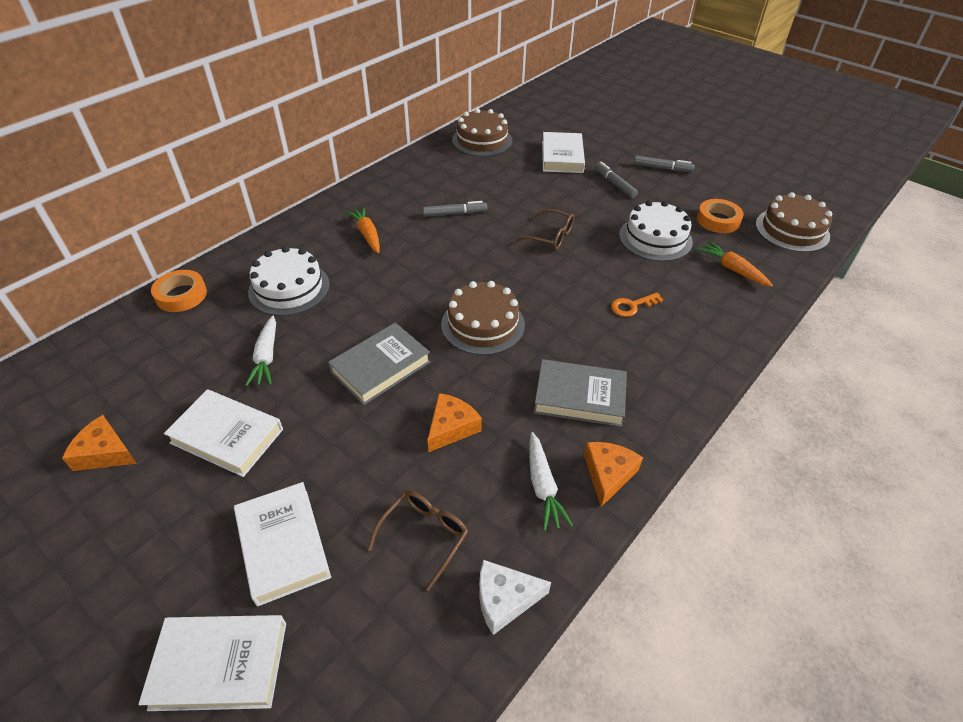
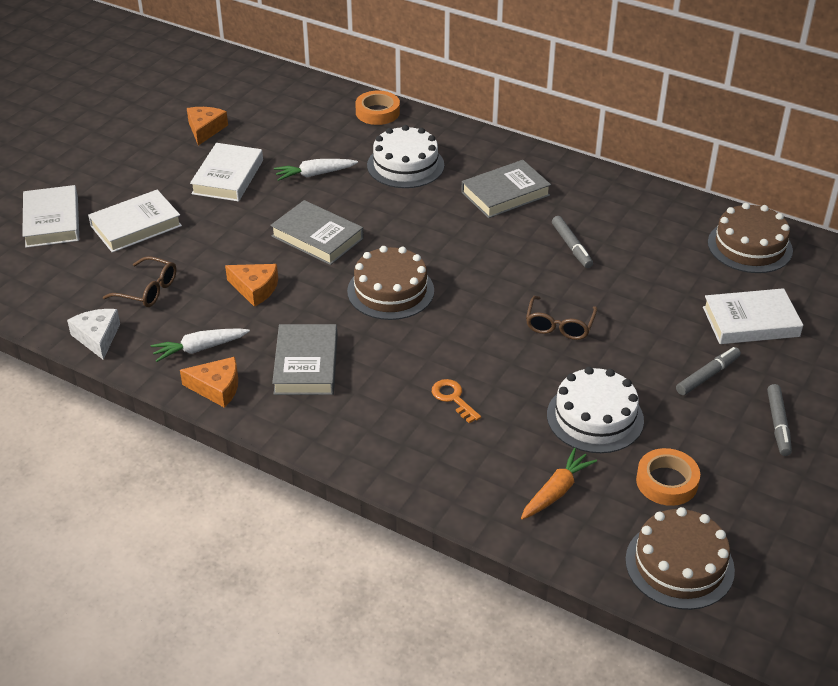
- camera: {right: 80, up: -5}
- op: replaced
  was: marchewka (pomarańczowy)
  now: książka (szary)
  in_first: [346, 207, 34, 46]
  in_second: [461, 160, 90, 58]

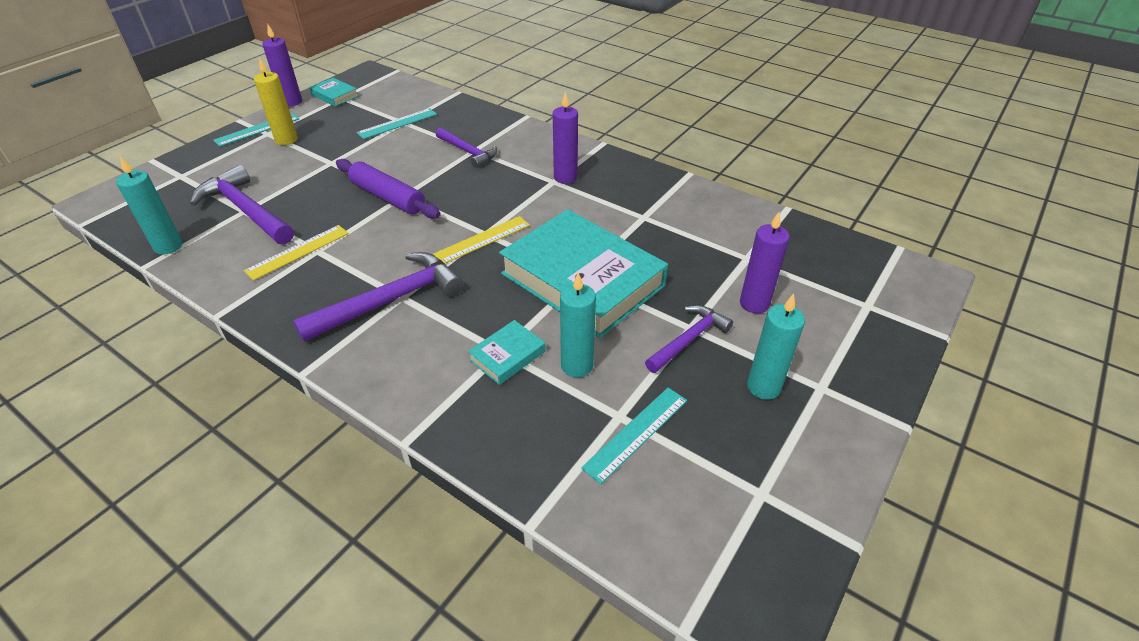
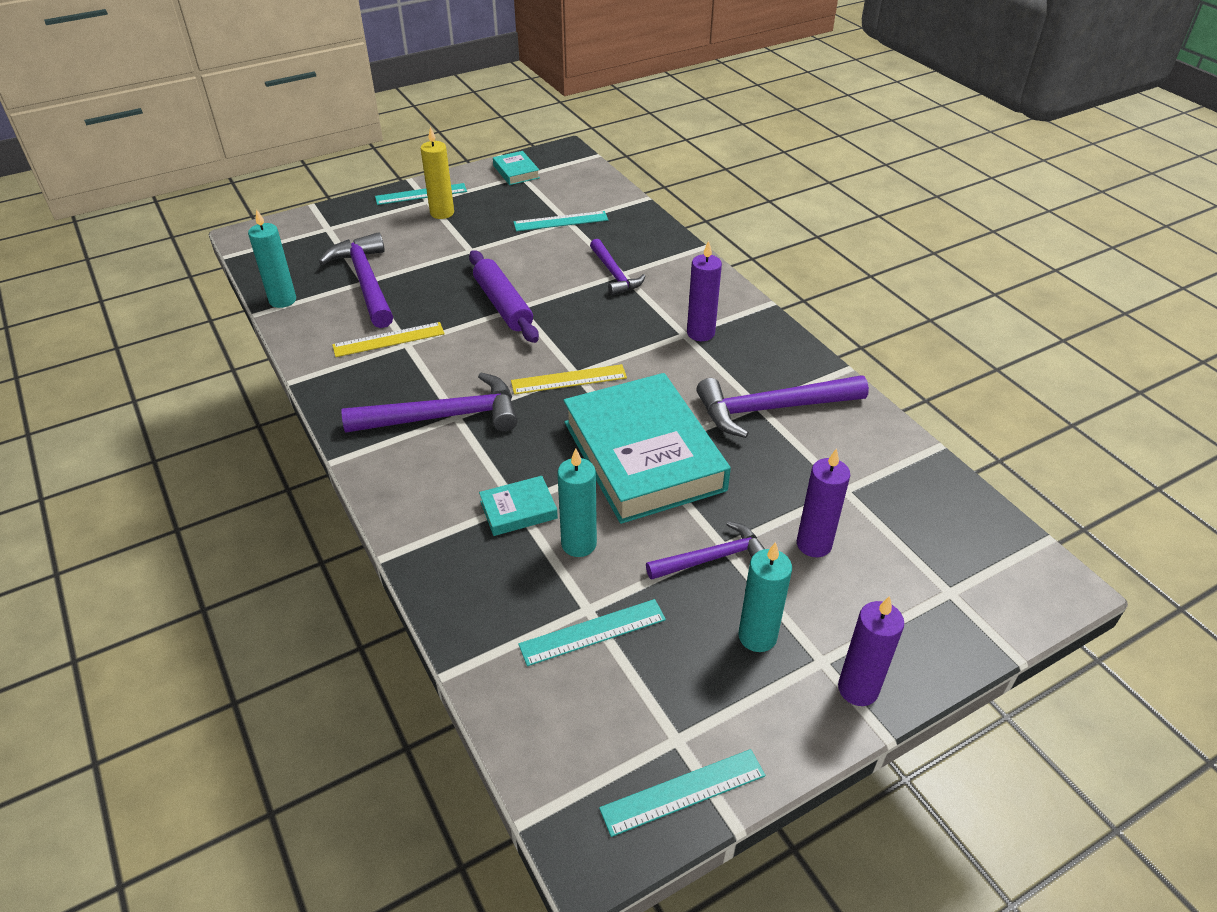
- camera: {right: 25, up: 0}
- op: moved
  was: świeca (fioletowy)
  in_first: [262, 25, 40, 82]
  in_second: [838, 596, 66, 110]
- op: added
  now: linijka (turkusowy)
  in_second: [599, 749, 166, 88]
- op: added
  now: młotek (fioletowy)
  in_second: [697, 375, 172, 63]

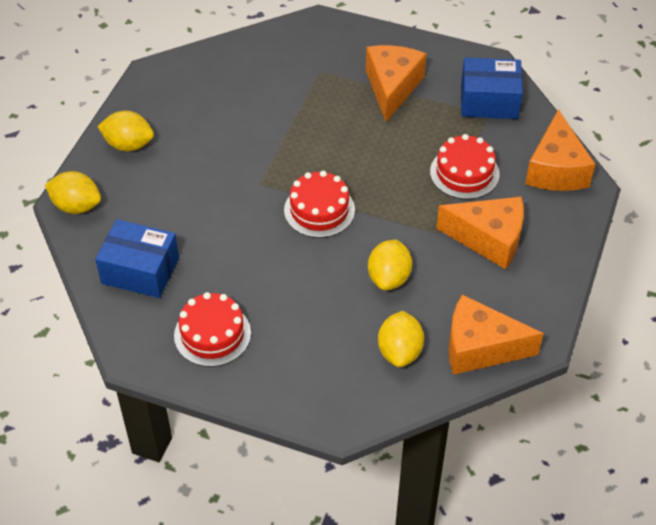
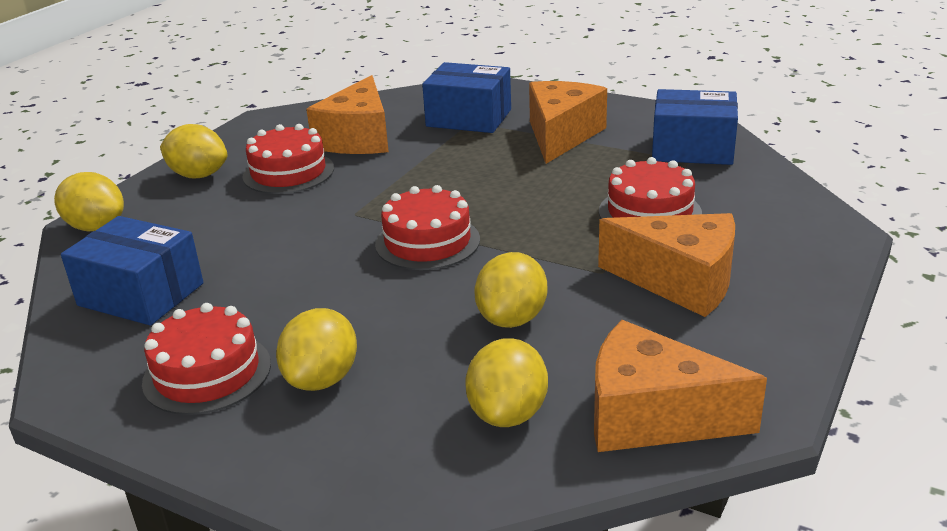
- camera: {right: 10, up: -20}
- op: moved
  was: ser (pomarańczowy)
  in_first: [525, 109, 70, 82]
  in_second: [306, 75, 83, 79]
- op: added
  now: tort (czerwony)
  in_second: [242, 124, 92, 70]
- op: added
  now: cytryna (żółty)
  in_second: [276, 308, 81, 83]
- op: added
  now: pudełko (niebieski)
  in_second: [422, 62, 89, 71]

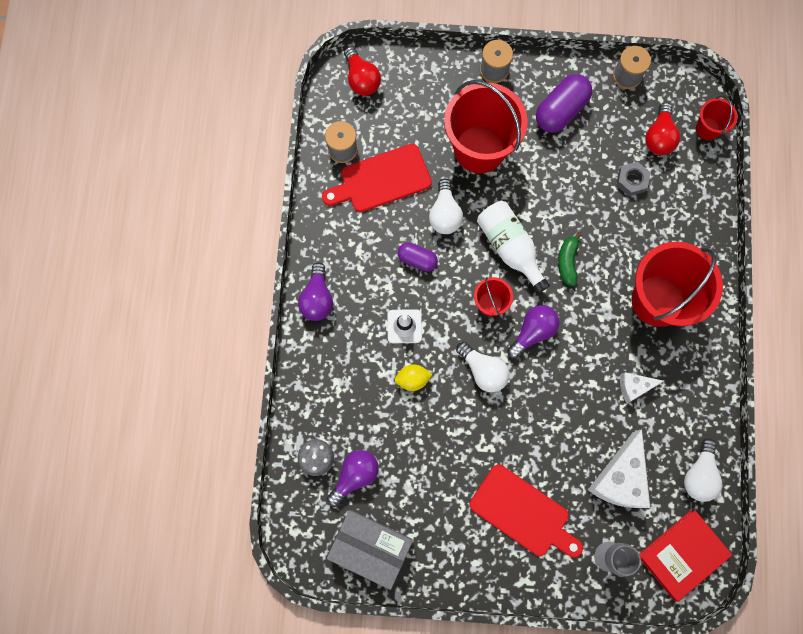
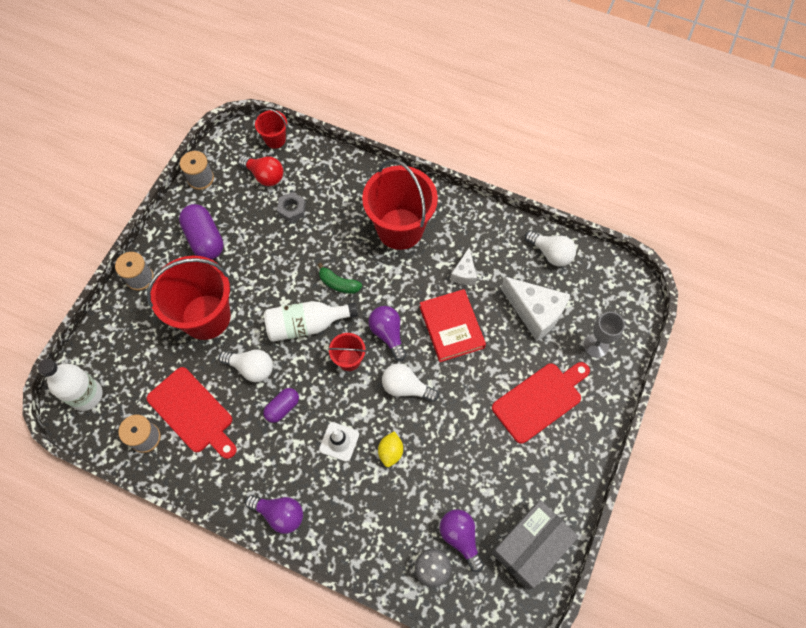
- camera: {right: -70, up: -10}
- op: turned
  was: deska do krojenia (czerwony)
  in_first: [322, 144, 110, 68]
  in_second: [147, 367, 90, 92]
  clockwise: -45
- op: replaced
  was: żarówka (czerwony)
  now: butelka (biały)
  in_first: [344, 47, 37, 49]
  in_second: [38, 359, 65, 52]
- op: turned
  was: żarówka (biały)
  in_first: [456, 342, 53, 50]
  in_second: [382, 363, 57, 39]
  clockwise: -135
- op: moved
  was: książka (czerwony)
  in_first: [639, 510, 93, 92]
  in_second: [420, 289, 66, 73]

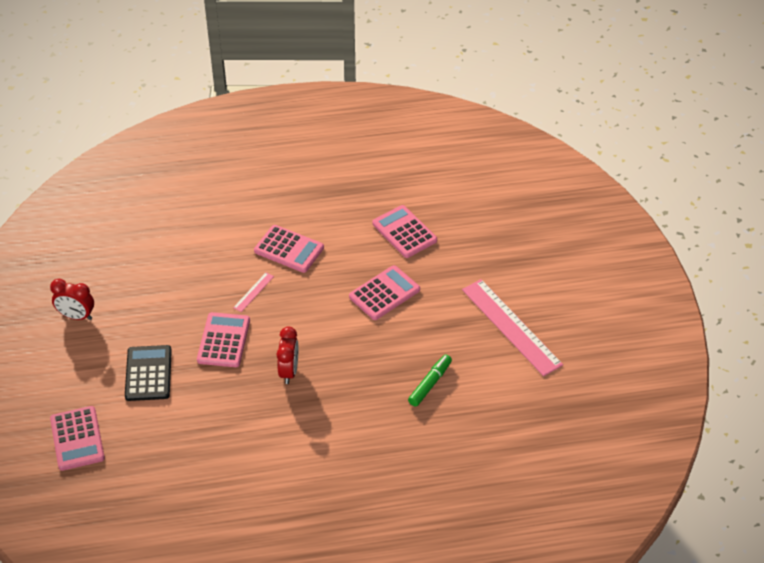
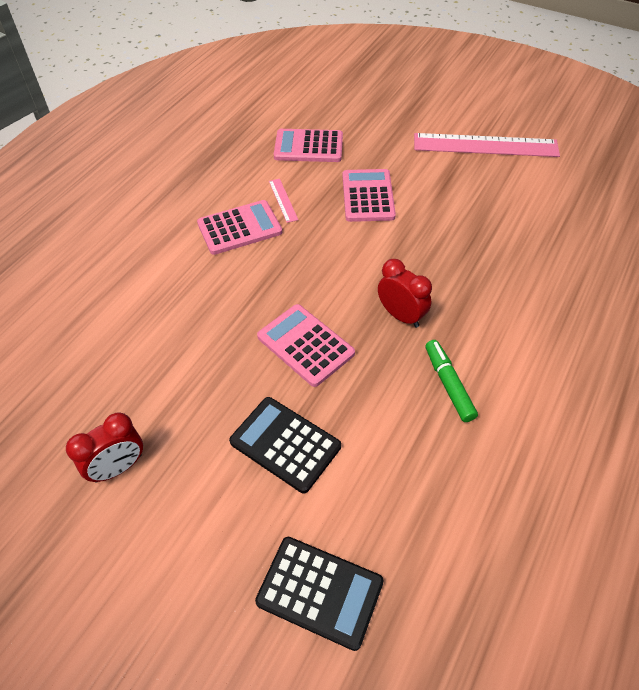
- camera: {right: -50, up: 5}
- op: recoloured
  was: kalkulator (różowy)
  now: kalkulator (czarny)
  in_first: [50, 406, 55, 65]
  in_second: [255, 537, 129, 114]
- op: moved
  was: linijka (różowy)
  in_first: [233, 272, 41, 40]
  in_second: [269, 179, 29, 44]
- op: moved
  was: flamaster (zielony)
  in_first: [408, 354, 44, 53]
  in_second: [425, 340, 53, 82]

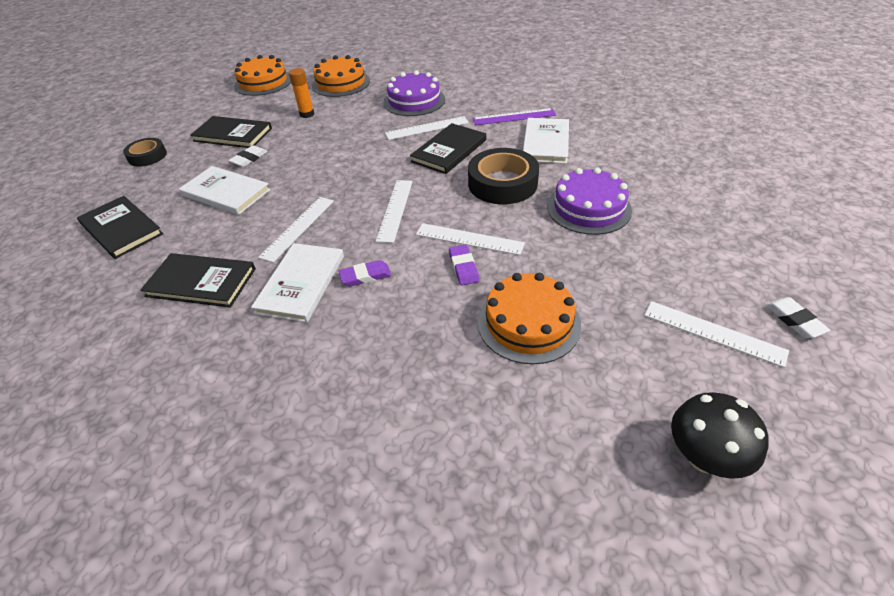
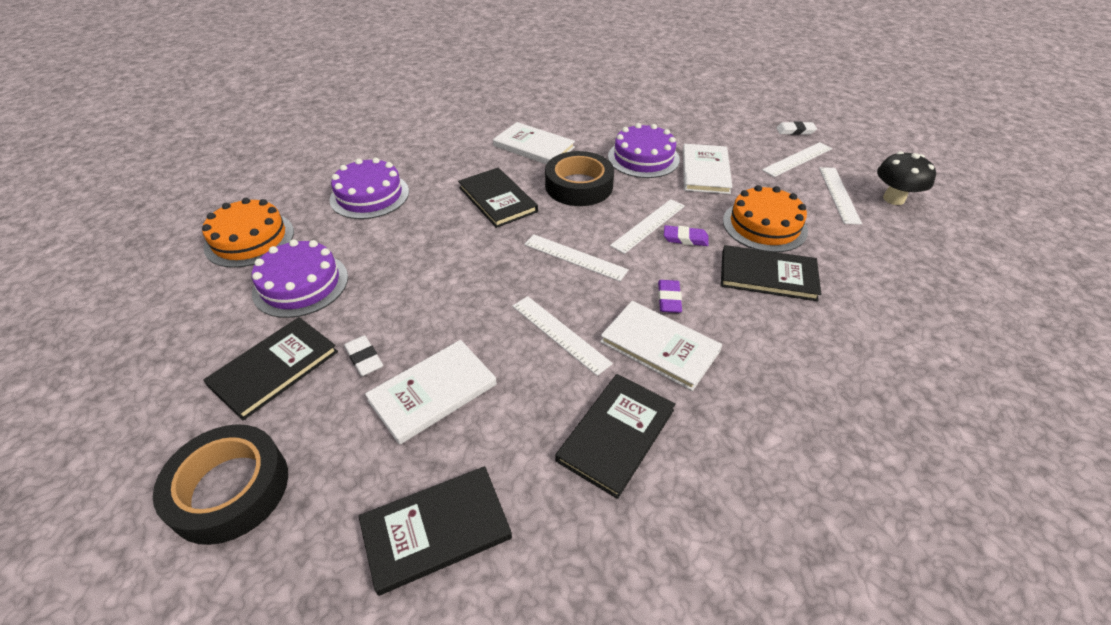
- camera: {right: -70, up: 0}
- op: resized
  was: taśma klejąca (czarny)
  in_first: [123, 138, 44, 29]
  in_second: [153, 424, 135, 121]
  ratio: 1.68
- op: removed
  was: tort (pomarańczowy)
  in_first: [234, 55, 57, 41]
- op: replaced
  was: klej w sztyfcie (pomarańczowy)
  now: tort (fioletowy)
  in_first: [289, 68, 25, 50]
  in_second: [252, 239, 96, 79]
- op: moved
  was: linijka (biały)
  in_first: [385, 116, 84, 24]
  in_second: [819, 167, 43, 58]
- op: removed
  was: linijka (fioletowy)
  in_first: [473, 108, 83, 17]
- op: added
  now: książka (biały)
  in_second: [683, 144, 49, 50]
- op: added
  now: książka (czarny)
  in_second: [721, 245, 100, 56]

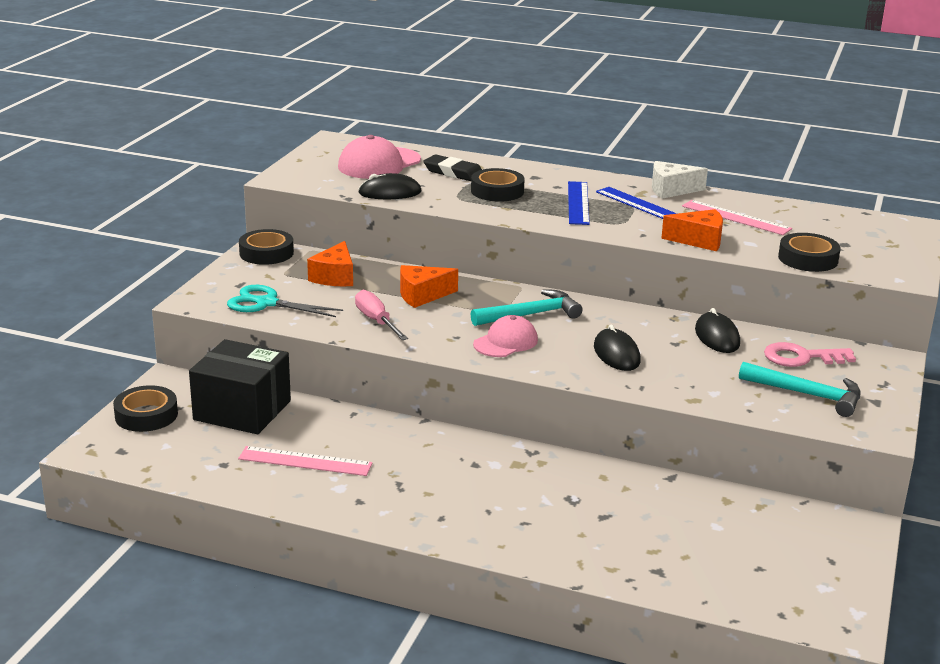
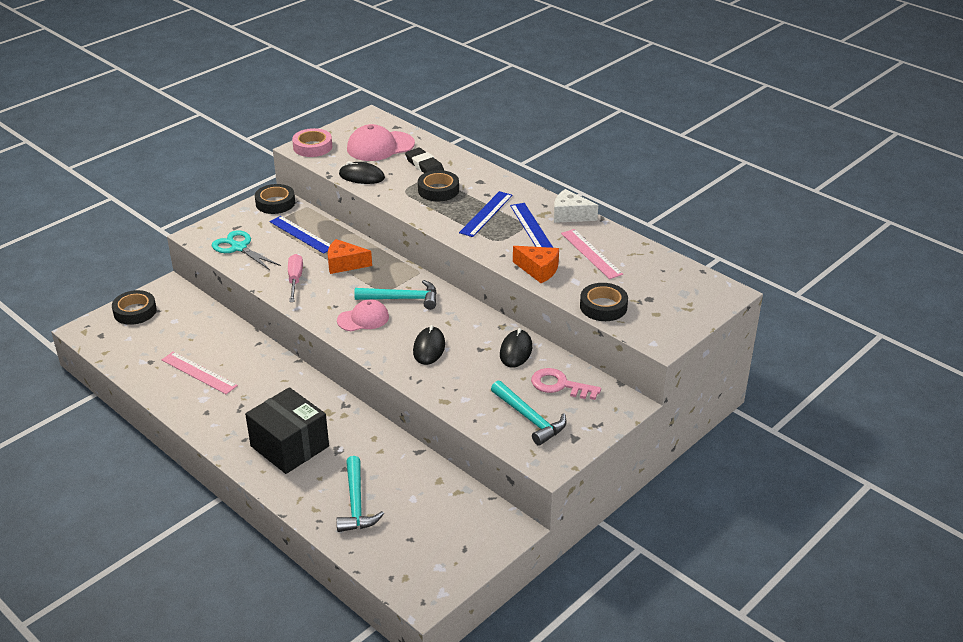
- camera: {right: 25, up: 10}
- op: moved
  was: pudełko (czarny)
  in_first: [189, 339, 102, 95]
  in_second: [245, 387, 84, 87]
- op: replaced
  was: ser (pomarańczowy)
  now: linijka (niebieski)
  in_first: [307, 241, 46, 45]
  in_second: [270, 216, 61, 38]
- op: added
  now: taśma klejąca (różowy)
  in_second: [292, 128, 40, 29]
- op: added
  now: młotek (turkusowy)
  in_second: [336, 456, 48, 76]

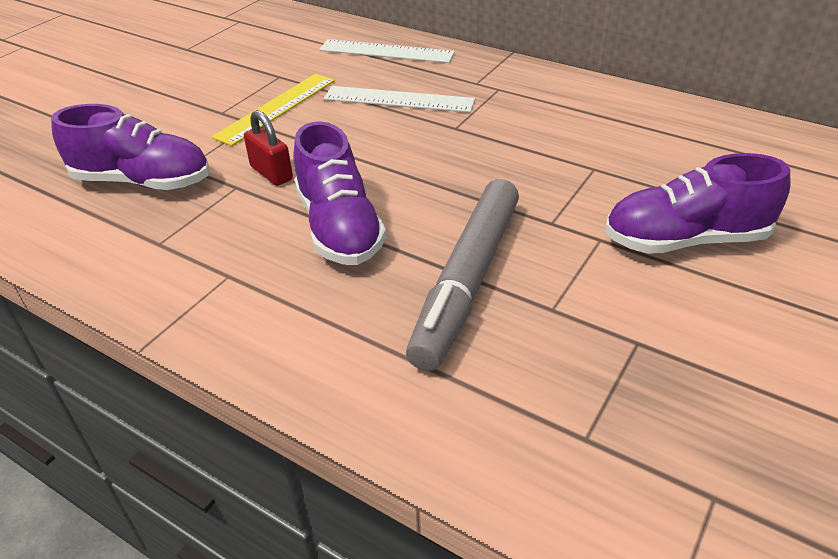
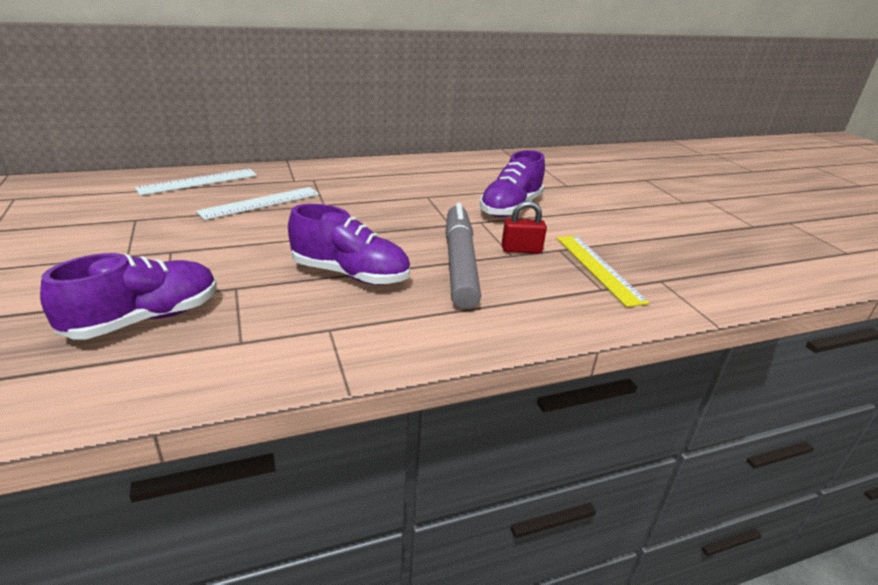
- camera: {right: -55, up: -10}
- op: moved
  was: linijka (żółty)
  in_first: [212, 74, 123, 72]
  in_second: [556, 236, 93, 71]
- op: moved
  was: kłódka (czerwony)
  in_first: [244, 110, 49, 76]
  in_second: [502, 201, 45, 52]
- op: turned
  was: flamaster (szary)
  in_first: [406, 179, 113, 192]
  in_second: [445, 203, 36, 106]
  clockwise: -150

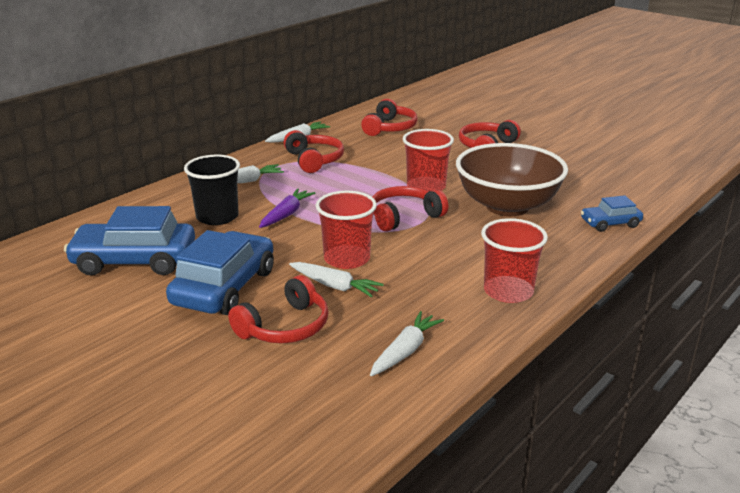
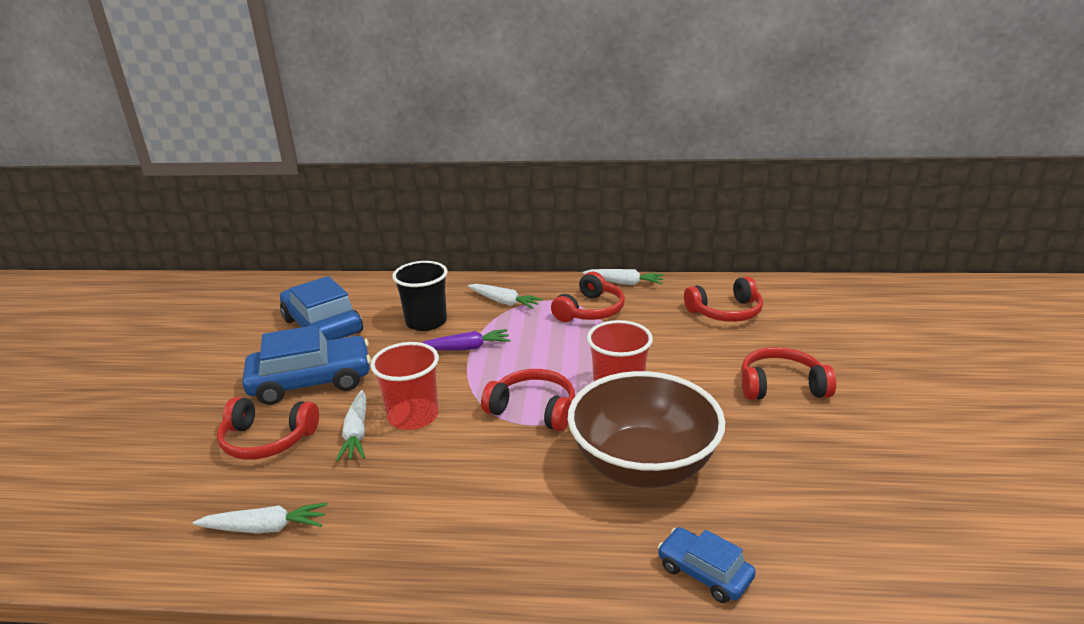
- camera: {right: 55, up: 0}
- op: removed
  was: szklanka (czerwony)
  in_first: [481, 218, 67, 85]

